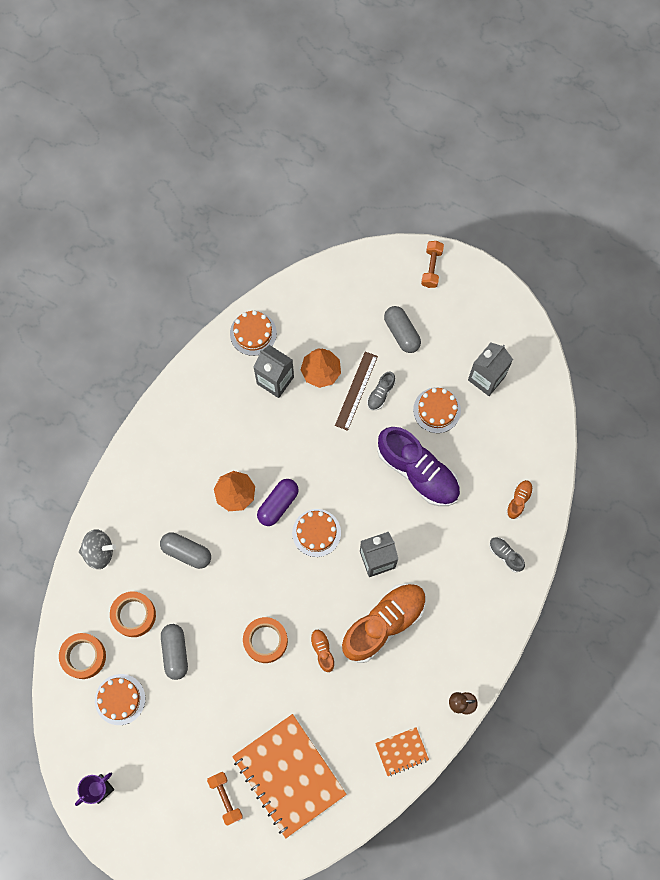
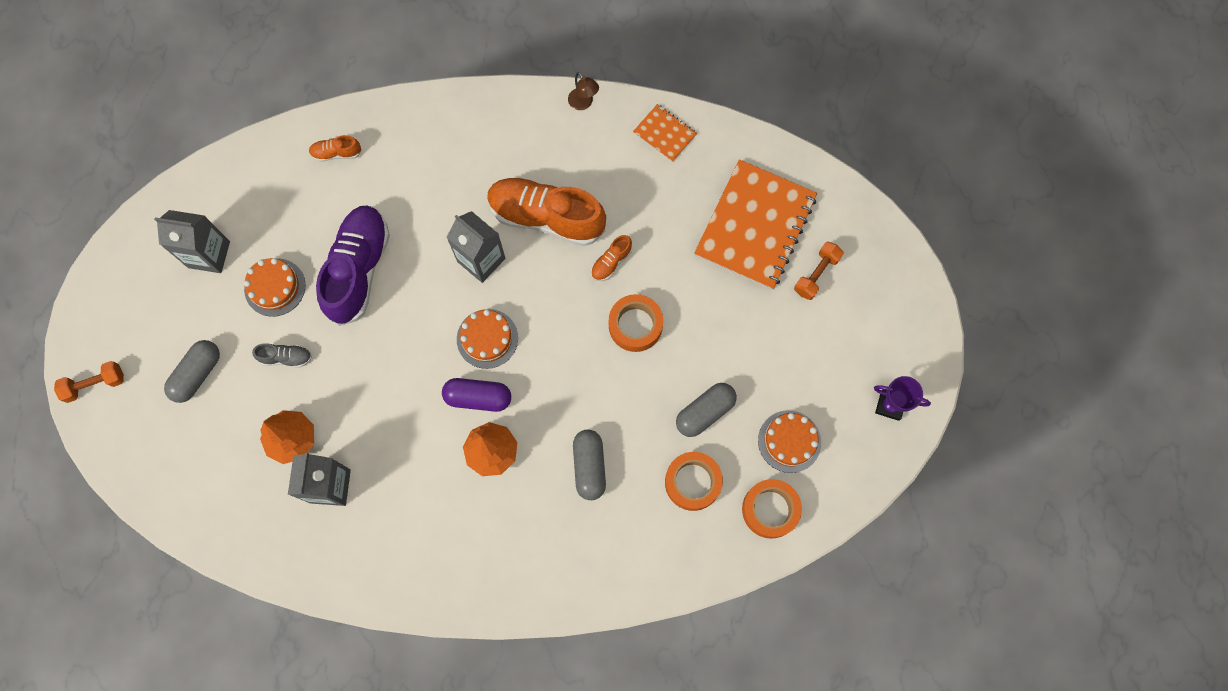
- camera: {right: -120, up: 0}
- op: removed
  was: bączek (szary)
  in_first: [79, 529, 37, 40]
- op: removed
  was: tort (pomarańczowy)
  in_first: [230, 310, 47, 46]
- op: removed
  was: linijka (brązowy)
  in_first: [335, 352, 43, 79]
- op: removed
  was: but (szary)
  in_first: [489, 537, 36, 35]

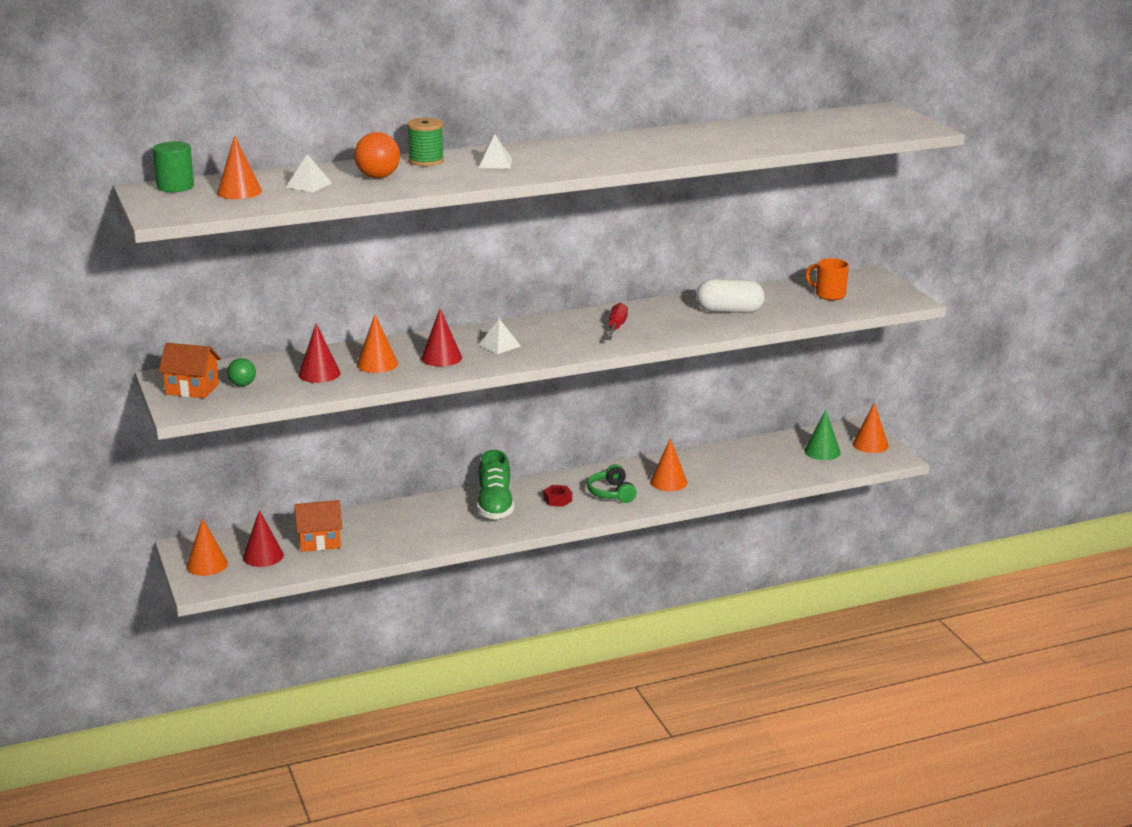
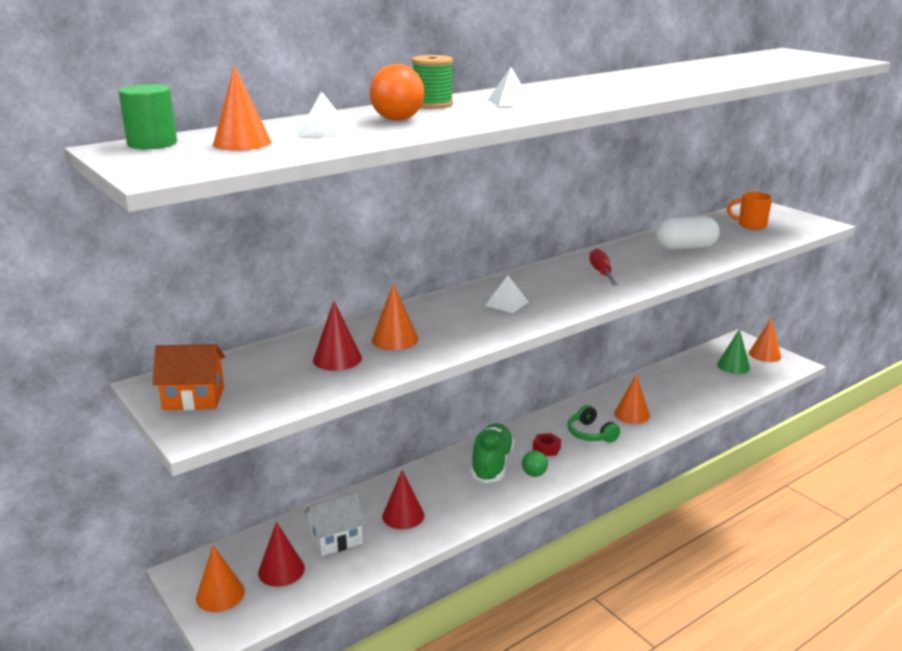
- camera: {right: -15, up: 0}
- op: moved
  was: piłka (zielony)
  in_first: [227, 358, 29, 28]
  in_second: [522, 450, 26, 27]
- op: recoloured
  was: domek (pomarańczowy)
  now: domek (biały)
  in_first: [294, 500, 48, 52]
  in_second: [304, 492, 62, 64]
- op: moved
  was: stożek (czerwony)
  in_first: [421, 309, 41, 58]
  in_second: [382, 470, 42, 59]
- op: turned
  was: but (zielony)
  in_first: [477, 450, 37, 69]
  in_second: [471, 423, 43, 60]
  clockwise: -150

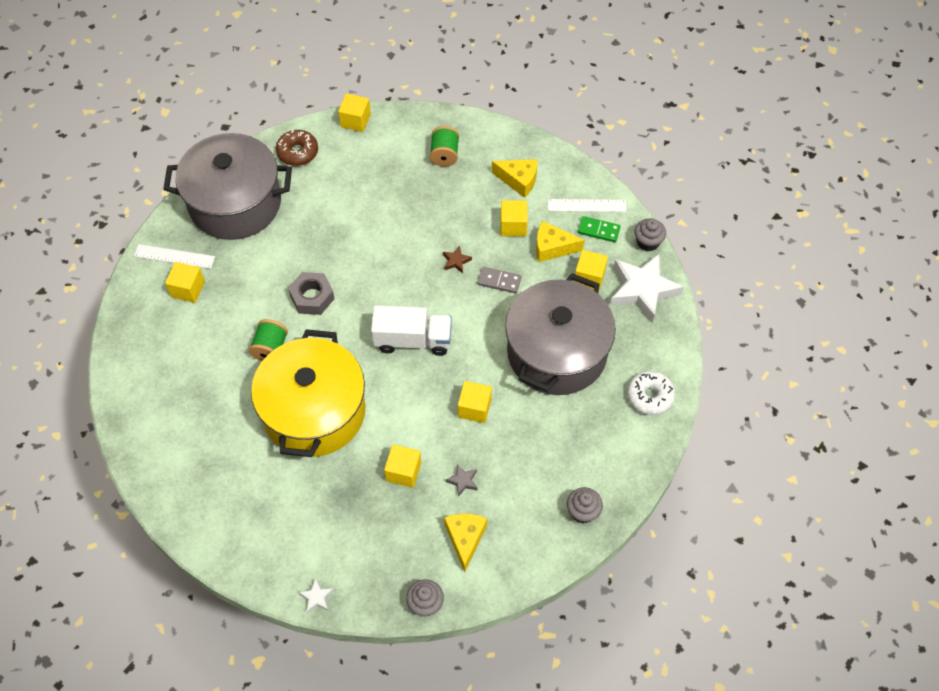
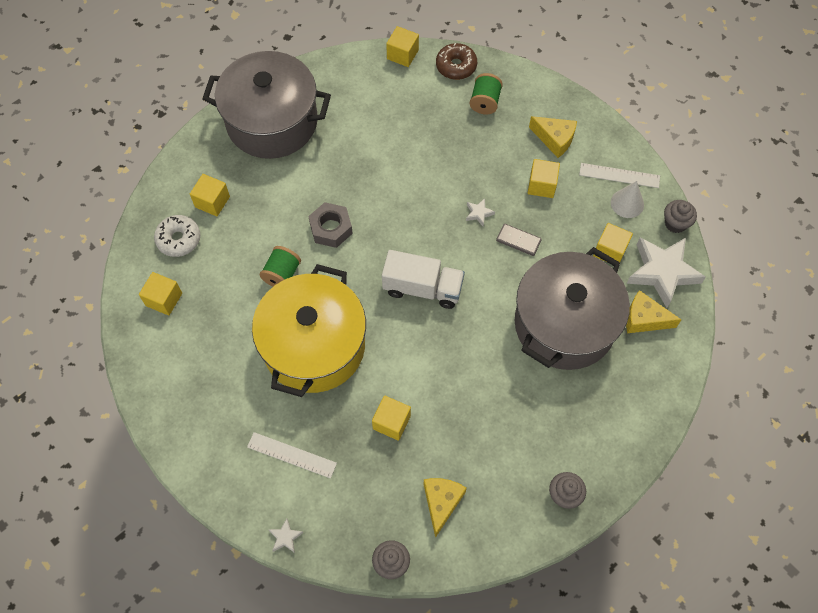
- camera: {right: 10, up: 5}
- op: moved
  was: linijka (biały)
  in_first: [134, 244, 81, 25]
  in_second: [247, 432, 90, 47]
- op: moved
  was: donut (brązowy)
  in_first: [276, 130, 42, 36]
  in_second: [436, 43, 41, 37]
- op: recoloured
  was: gwiazda (brązowy)
  now: gwiazda (biały)
  in_first: [443, 246, 29, 27]
  in_second: [466, 198, 29, 28]
- op: removed
  was: gwiazda (szary)
  in_first: [446, 464, 32, 33]
- op: moved
  was: sześcian (żółty)
  in_first: [458, 381, 34, 42]
  in_second: [139, 272, 43, 44]
- op: moved
  was: ser (żółty)
  in_first: [536, 221, 48, 41]
  in_second: [626, 290, 55, 43]
- op: replaced
  was: kostka domina (zielony)
  now: stożek (biały)
  in_first: [578, 216, 43, 26]
  in_second: [611, 181, 33, 37]
- op: moved
  was: donut (biały)
  in_first: [627, 371, 48, 44]
  in_second: [154, 215, 46, 42]

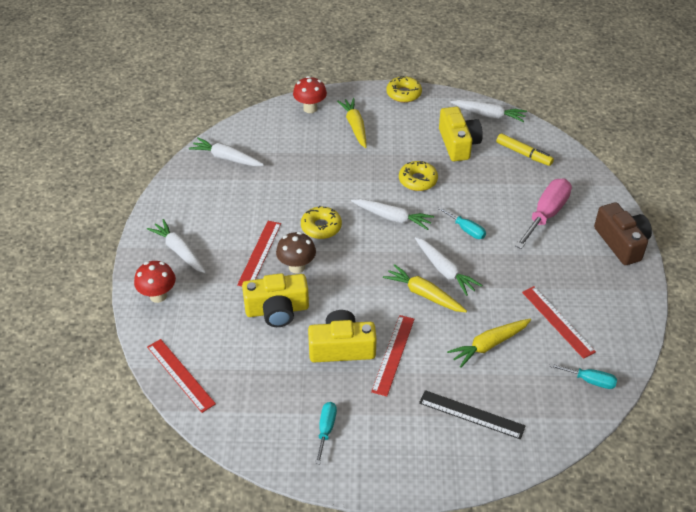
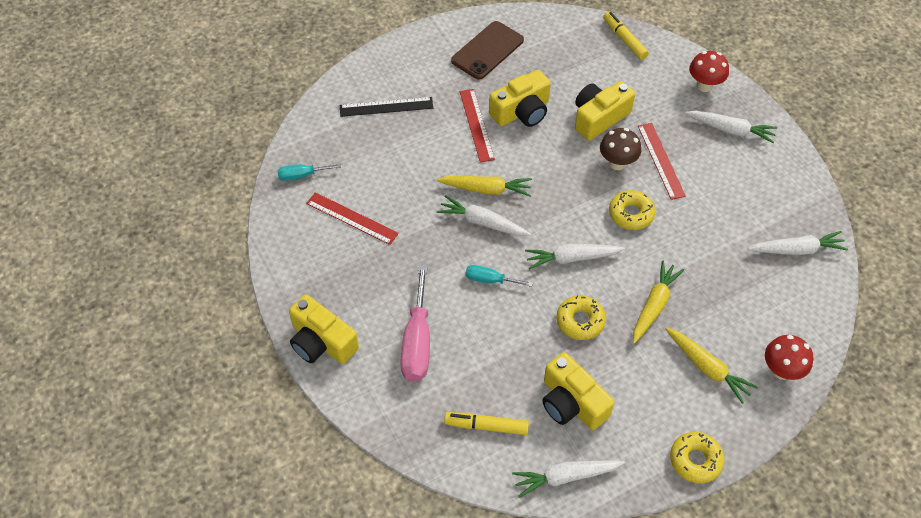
- camera: {right: 150, up: 10}
- op: replaced
  was: linijka (czerwony)
  now: flamaster (żółty)
  in_first: [147, 339, 69, 74]
  in_second: [603, 12, 46, 48]
- op: replaced
  was: śrubokręt (turkusowy)
  now: telefon (brązowy)
  in_first: [315, 402, 22, 62]
  in_second: [451, 21, 73, 59]
- op: moved
  was: marchewka (żółty)
  in_first: [447, 319, 84, 49]
  in_second: [633, 260, 51, 84]
- op: recoloured
  was: aparat fotograficzny (brązowy)
  now: aparat fotograficzny (żółty)
  in_first: [594, 202, 58, 63]
  in_second: [289, 294, 70, 70]

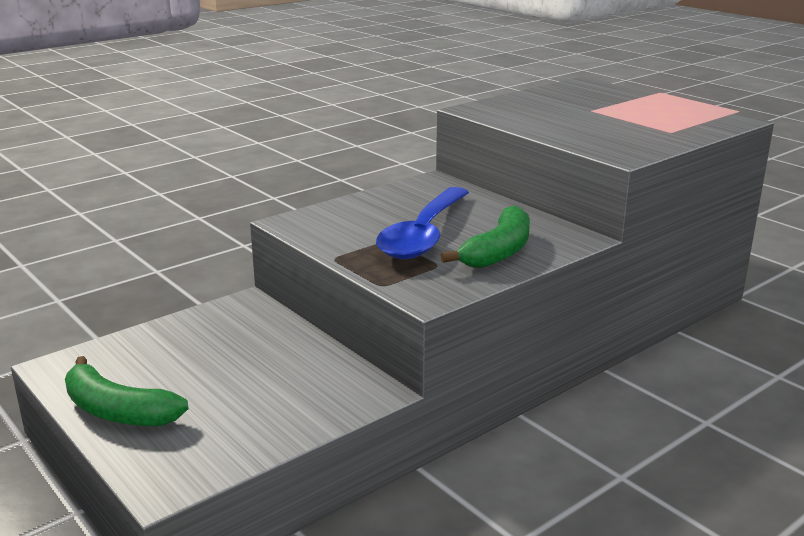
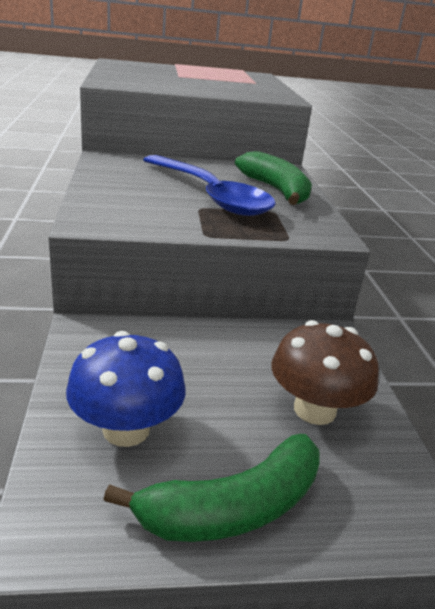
- camera: {right: -60, up: 5}
- op: added
  now: grzyb (niebieski)
  in_second: [66, 331, 120, 116]
- op: added
  now: grzyb (brązowy)
  in_second: [271, 320, 108, 105]

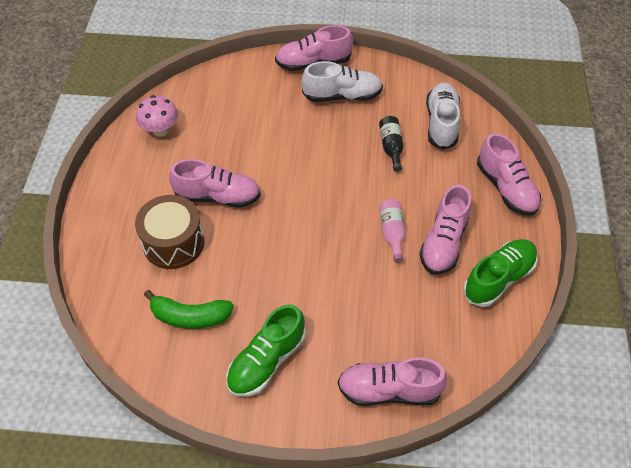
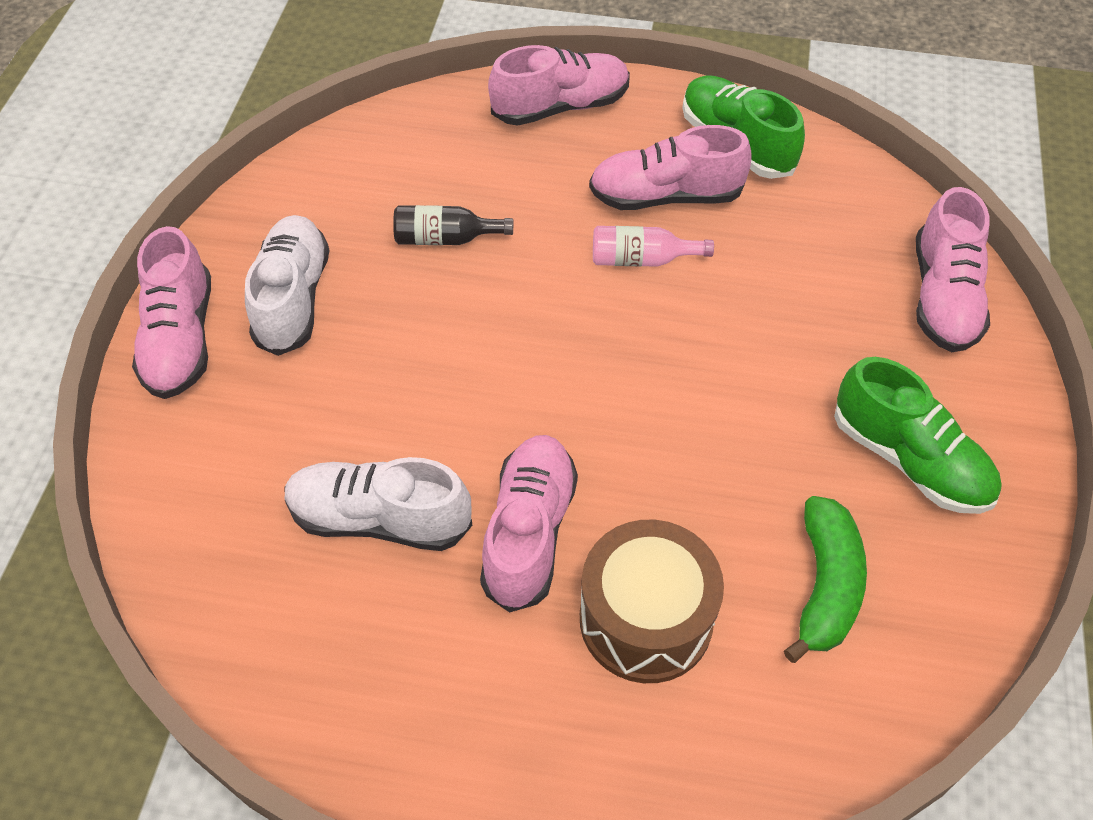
- camera: {right: -85, up: 0}
- op: removed
  was: grzyb (różowy)
  in_first: [136, 95, 42, 42]
- op: turned
  was: but (różowy)
  in_first: [419, 184, 53, 90]
  in_second: [589, 125, 163, 85]
  clockwise: 150
- op: moved
  was: but (biały)
  in_first: [426, 82, 34, 68]
  in_second: [285, 457, 187, 94]

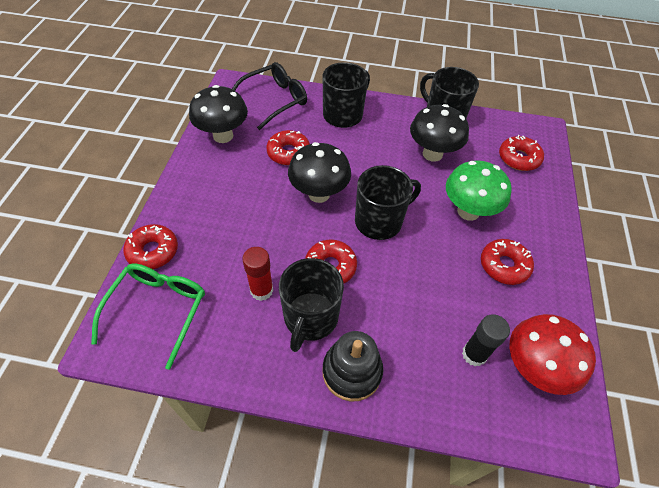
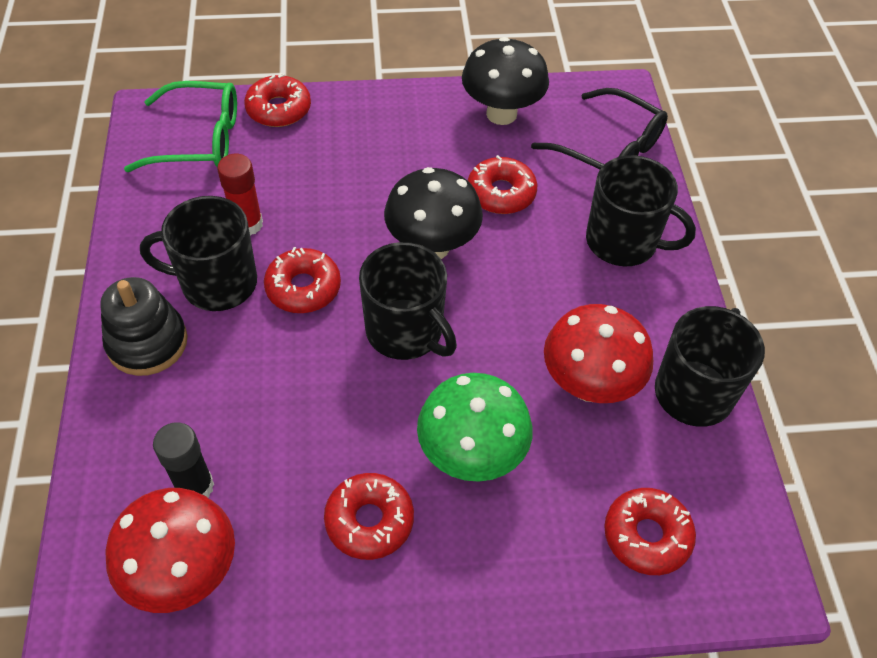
- camera: {right: 75, up: 0}
- op: recoloured
  was: grzyb (czarny)
  now: grzyb (czerwony)
  in_first: [410, 104, 59, 58]
  in_second: [544, 304, 109, 99]

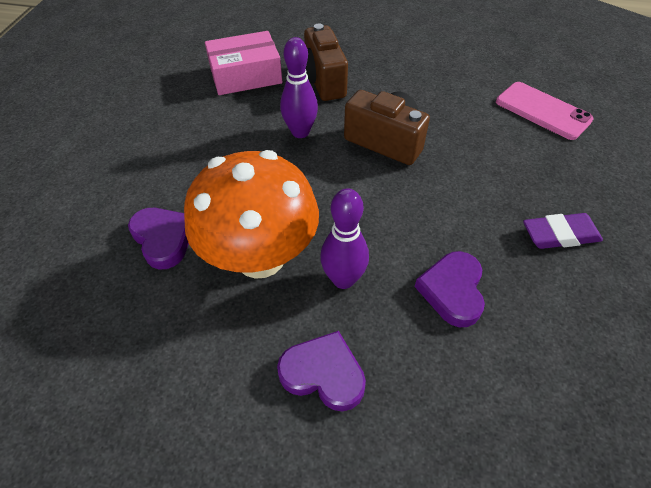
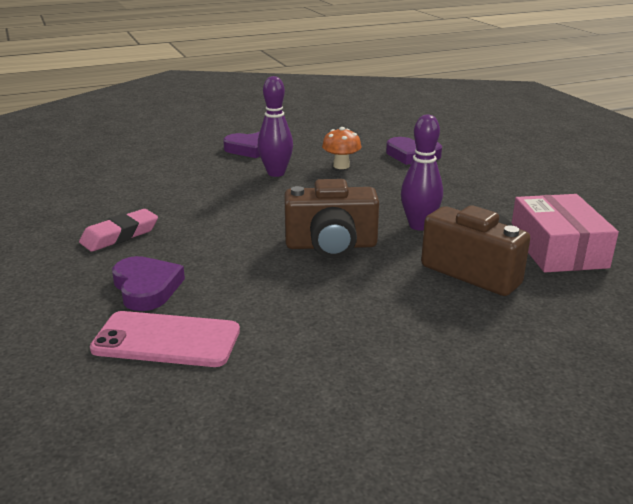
- camera: {right: 145, up: -25}
- op: resized
  was: grzyb (pomarańczowy)
  in_first: [184, 150, 135, 129]
  in_second: [322, 127, 39, 42]
  ratio: 0.42
- op: turned
  was: pudełko (różowy)
  in_first: [205, 31, 77, 64]
  in_second: [512, 194, 107, 78]
  clockwise: -45
- op: moved
  was: serce (fioletowy)
  in_first: [415, 251, 70, 76]
  in_second: [112, 256, 73, 55]
- op: recoloured
  was: gumka do mazania (fioletowy)
  now: gumka do mazania (różowy)
  in_first: [523, 213, 80, 36]
  in_second: [79, 209, 79, 43]

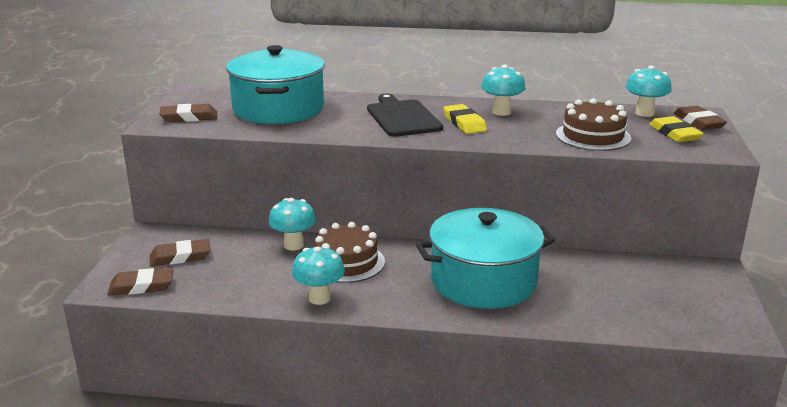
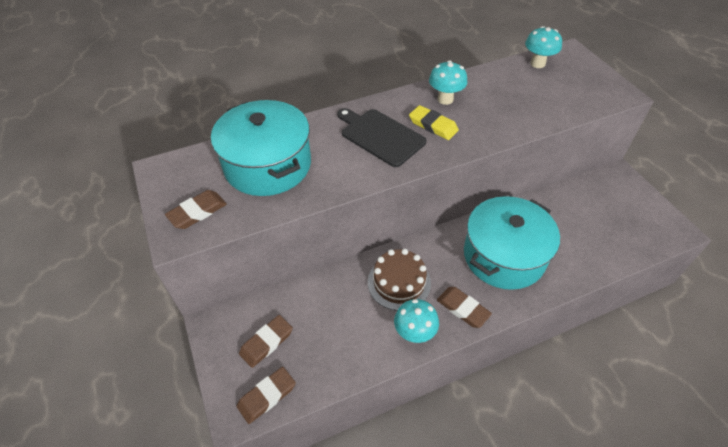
- camera: {right: -30, up: 25}
- op: removed
  was: grzyb (turkusowy)
  in_first: [268, 198, 48, 52]
- op: removed
  was: tort (brązowy)
  in_first: [556, 98, 75, 53]
- op: removed
  was: gumka do mazania (żółty)
  in_first: [649, 116, 55, 26]
- op: moved
  was: gumka do mazania (brązowy)
  in_first: [674, 106, 53, 24]
  in_second: [437, 287, 55, 41]

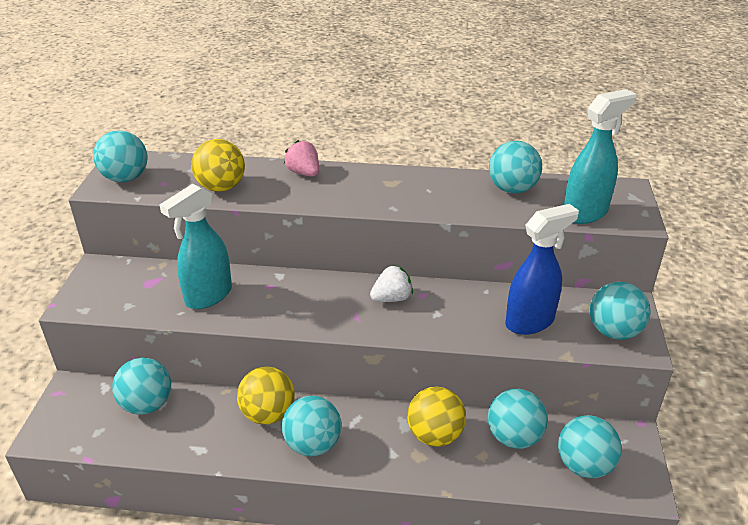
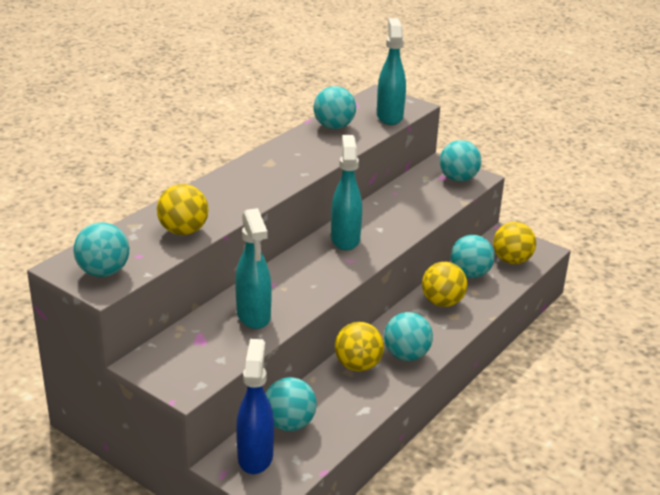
- camera: {right: -60, up: -5}
- op: removed
  was: truskawka (różowy)
  in_first: [284, 140, 35, 37]
- op: replaced
  was: truskawka (biały)
  now: spryskiwacz (turkusowy)
  in_first: [370, 265, 43, 37]
  in_second: [331, 135, 31, 115]
- op: moved
  was: spryskiwacz (niebieski)
  in_first: [505, 204, 74, 131]
  in_second: [236, 339, 38, 135]
- op: recoloured
  was: piłka (turkusowy)
  now: piłka (żółty)
  in_first: [558, 415, 64, 63]
  in_second: [493, 222, 43, 42]

